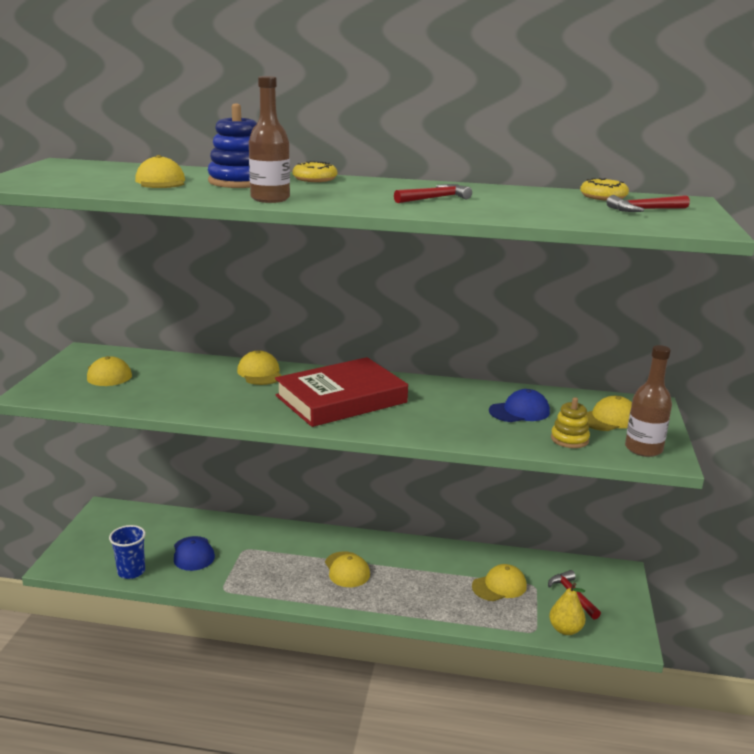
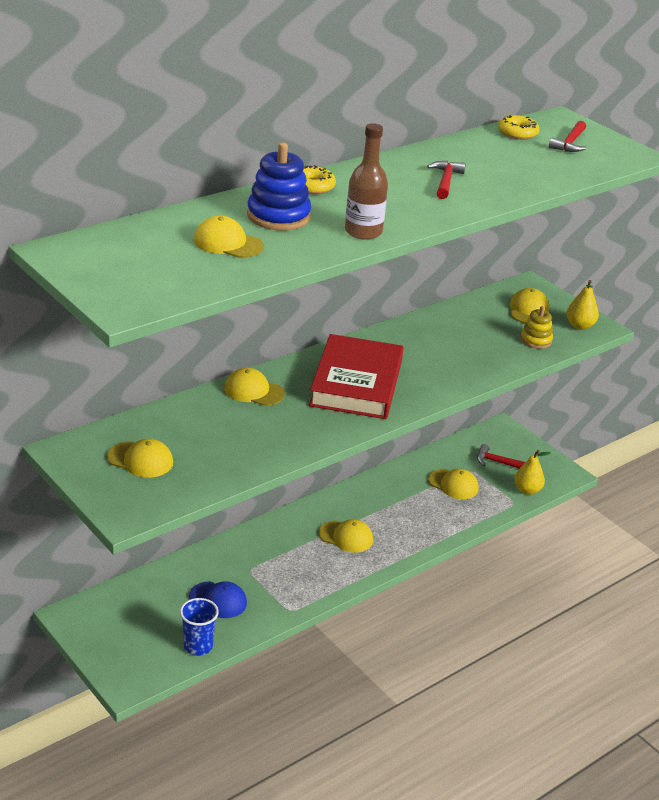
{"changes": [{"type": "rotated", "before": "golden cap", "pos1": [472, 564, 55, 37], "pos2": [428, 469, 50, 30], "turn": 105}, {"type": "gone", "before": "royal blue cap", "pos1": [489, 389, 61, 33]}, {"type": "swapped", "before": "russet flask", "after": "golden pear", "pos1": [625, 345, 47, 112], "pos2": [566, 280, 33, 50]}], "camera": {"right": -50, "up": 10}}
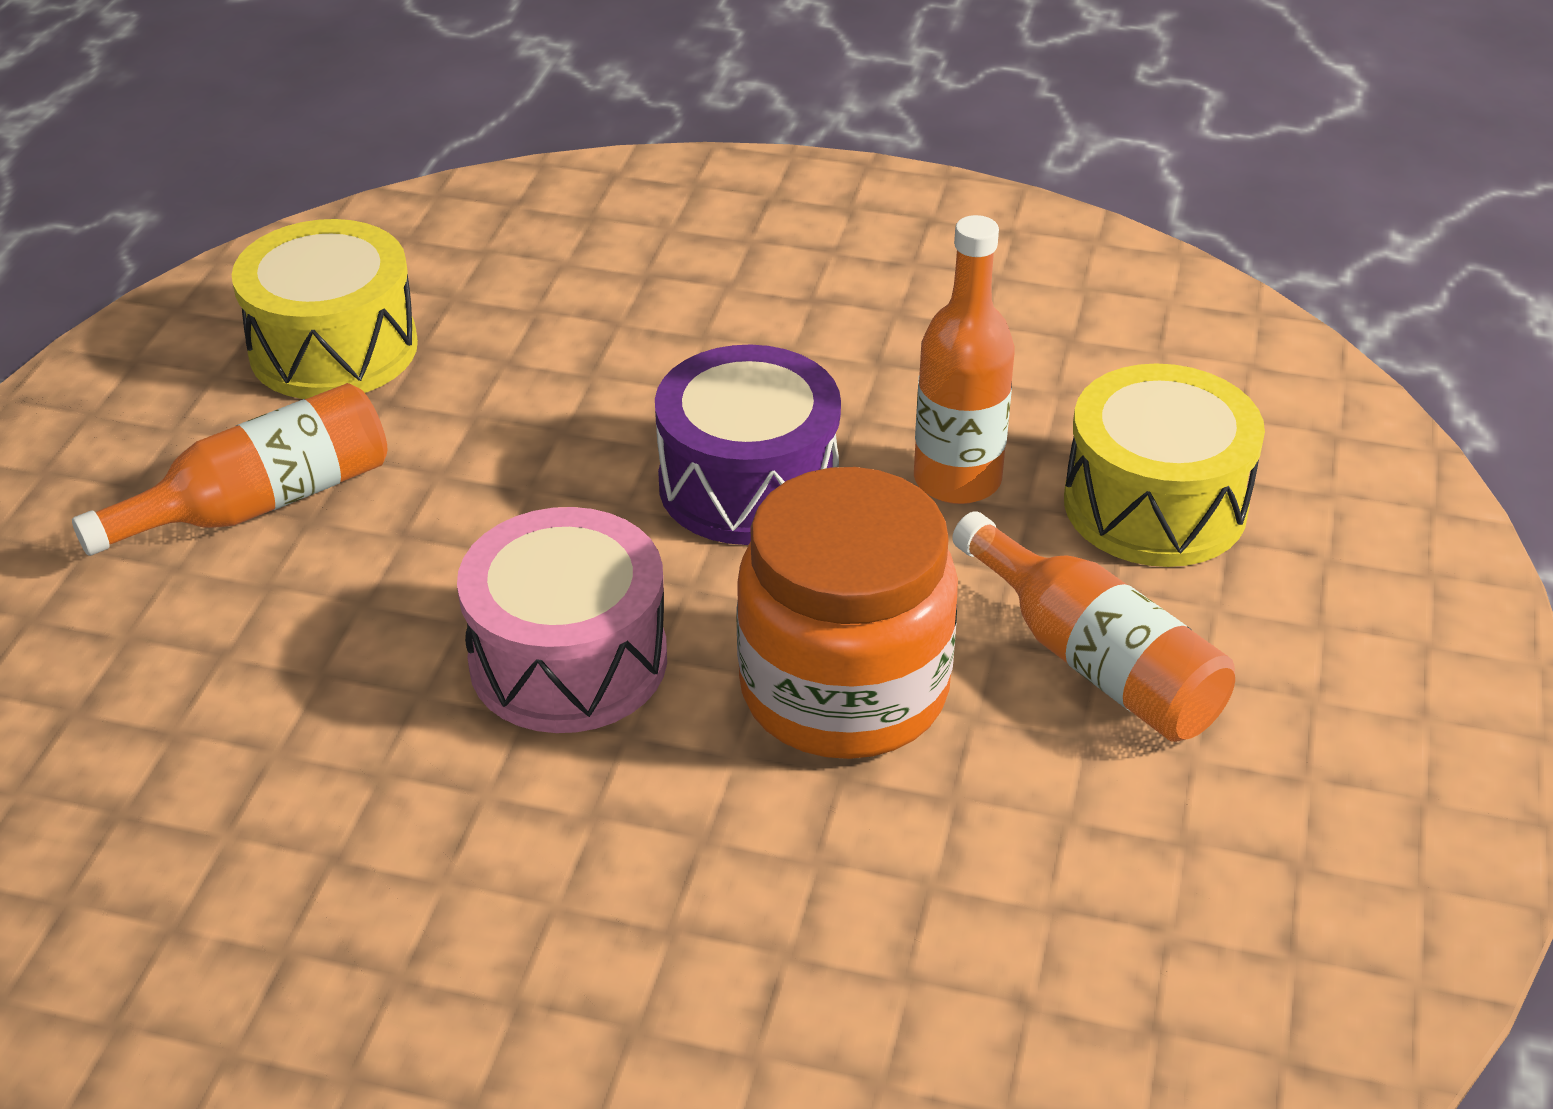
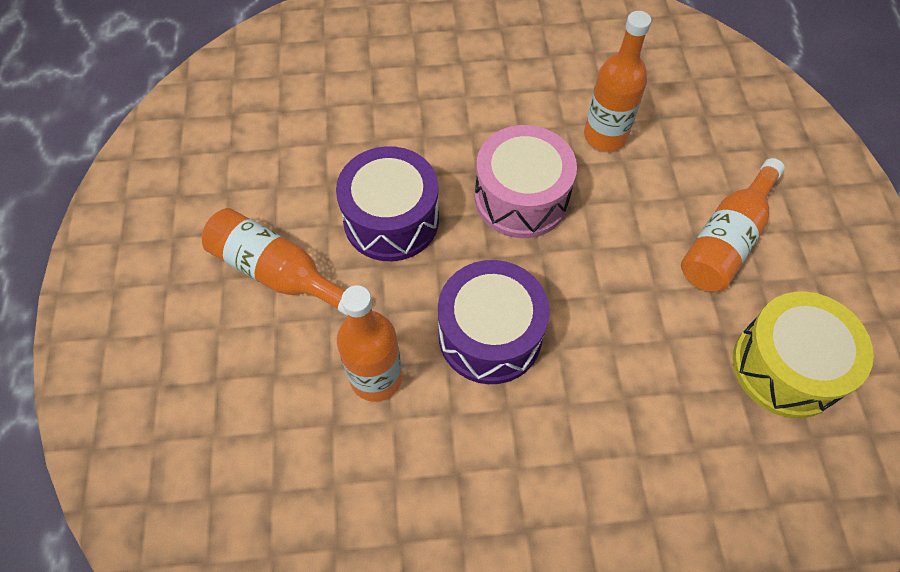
{"changes": [{"type": "swapped", "before": "bright orange preserve jar", "after": "purple toy drum", "pos1": [736, 467, 222, 292], "pos2": [336, 146, 103, 115]}, {"type": "gone", "before": "golden toy drum", "pos1": [1064, 363, 201, 204]}, {"type": "new", "after": "bright orange flask", "pos2": [584, 11, 68, 140]}], "camera": {"right": 160, "up": 20}}
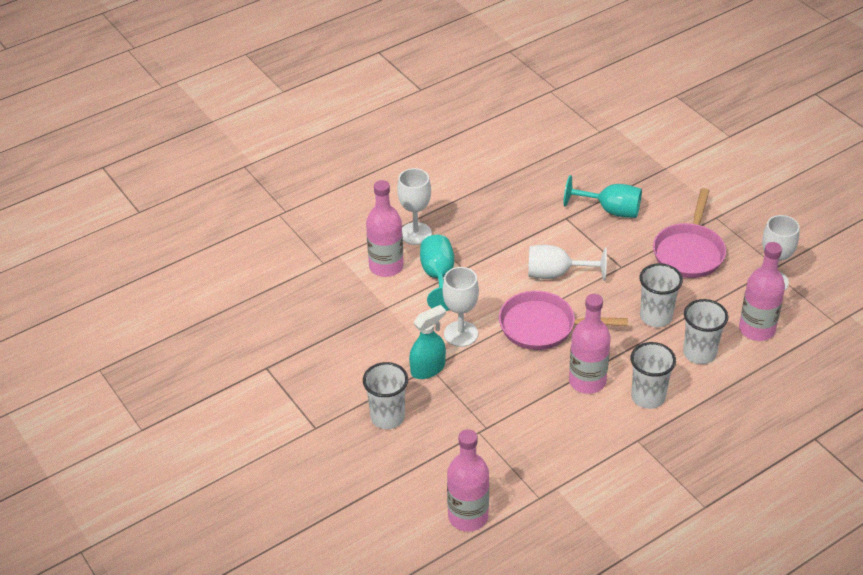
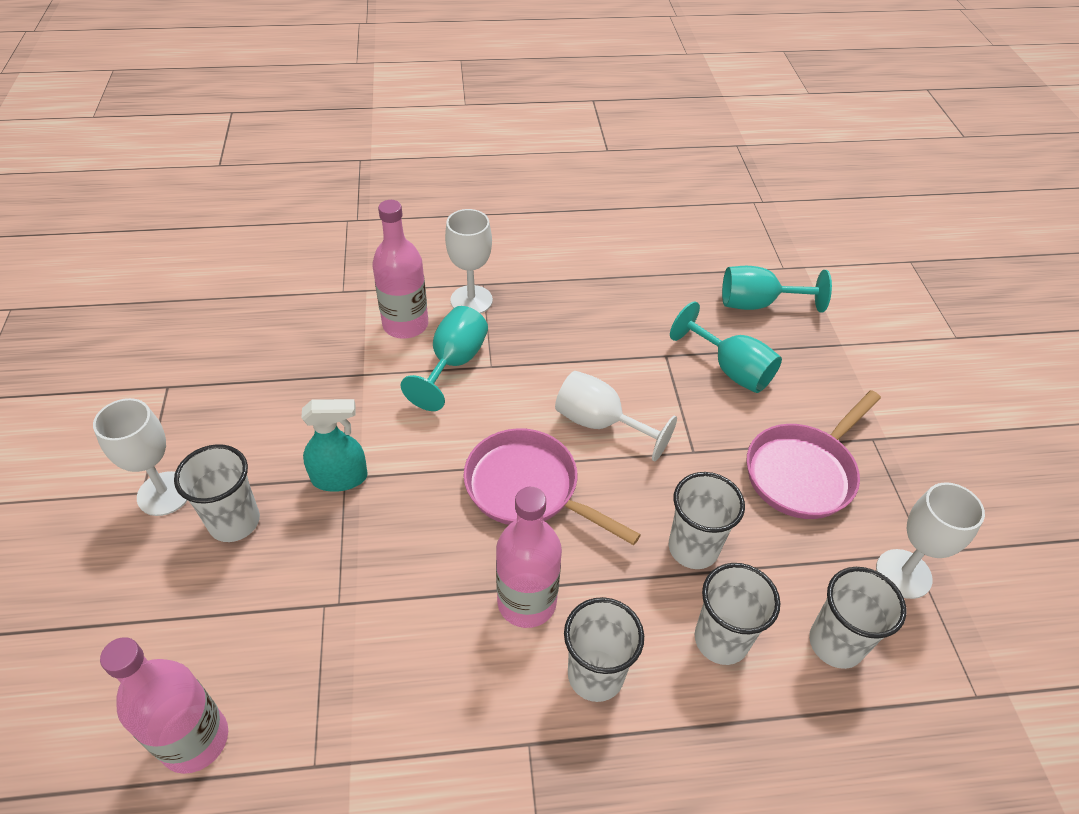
{"changes": [{"type": "shifted", "before": "pure white chalice", "pos1": [443, 267, 36, 80], "pos2": [93, 398, 95, 118]}, {"type": "swapped", "before": "rosy flask", "after": "pure white beaker", "pos1": [739, 242, 46, 99], "pos2": [809, 567, 97, 102]}, {"type": "new", "after": "teal chalice", "pos2": [722, 266, 110, 47]}], "camera": {"right": 25, "up": 5}}
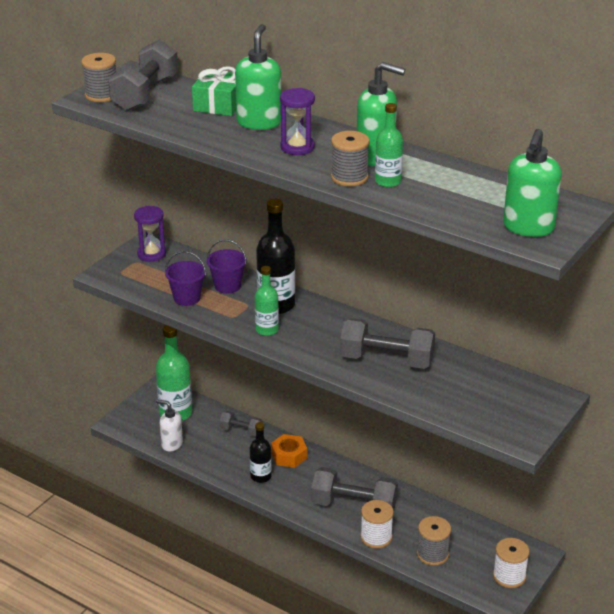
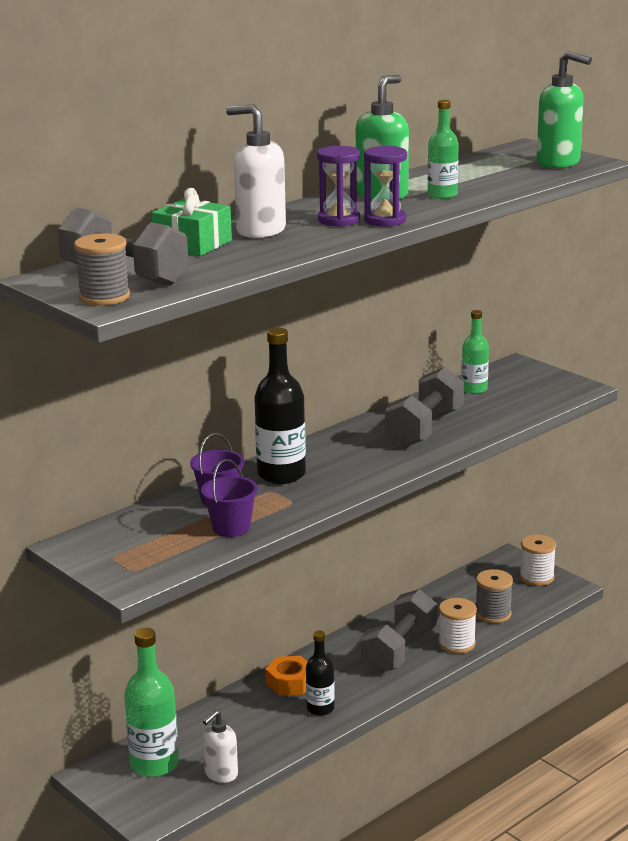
{"changes": [{"type": "shifted", "before": "purple sandglass", "pos1": [134, 206, 32, 56], "pos2": [364, 146, 43, 81]}, {"type": "gone", "before": "gray hand weight", "pos1": [220, 411, 43, 26]}, {"type": "repainted", "before": "leaf-green soap pump", "after": "pure white soap pump", "pos1": [235, 24, 46, 106], "pos2": [226, 104, 60, 134]}, {"type": "shifted", "before": "leaf-green flask", "pos1": [255, 266, 24, 70], "pos2": [461, 310, 28, 84]}, {"type": "gone", "before": "gray spool", "pos1": [331, 131, 39, 55]}], "camera": {"right": -75, "up": -10}}
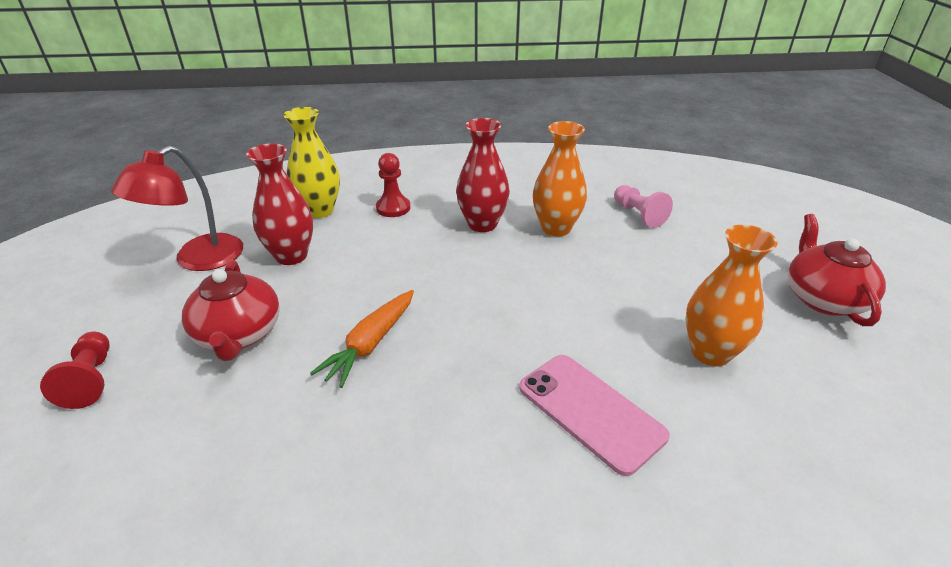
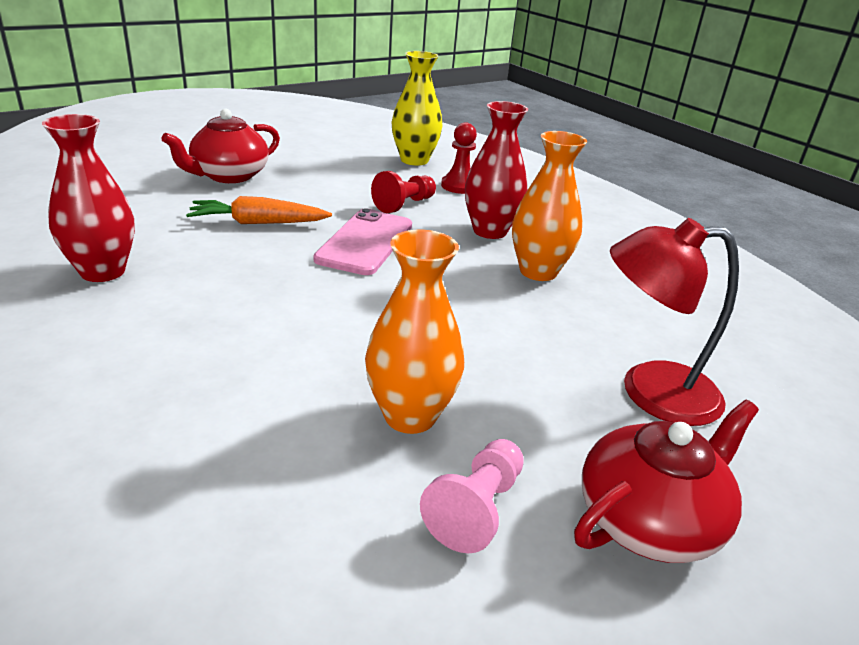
{"changes": [{"type": "shifted", "before": "red chess pawn", "pos1": [40, 332, 70, 77], "pos2": [371, 171, 65, 42]}, {"type": "shifted", "before": "red reading lamp", "pos1": [111, 146, 132, 125], "pos2": [610, 218, 129, 208]}, {"type": "shifted", "before": "red flower vase", "pos1": [246, 143, 67, 122], "pos2": [42, 114, 93, 168]}, {"type": "shifted", "before": "rosy smartphone", "pos1": [519, 355, 151, 121], "pos2": [313, 208, 99, 67]}, {"type": "shifted", "before": "rosy chess pawn", "pos1": [614, 185, 59, 43], "pos2": [420, 439, 104, 114]}], "camera": {"right": 55, "up": -5}}
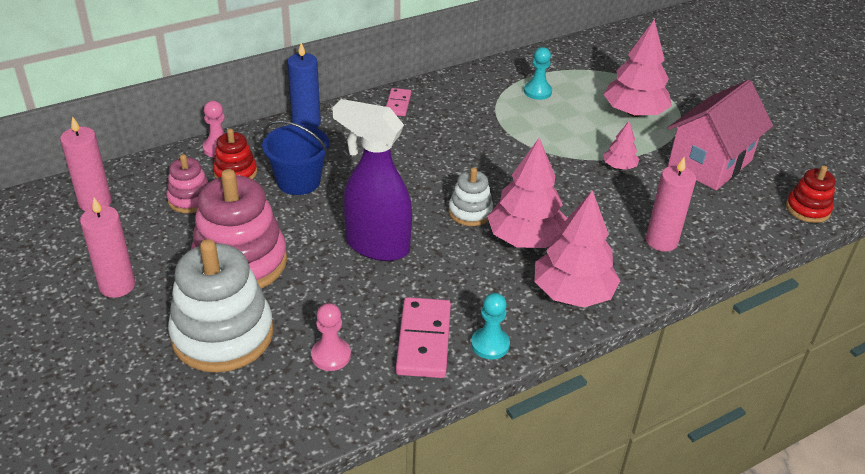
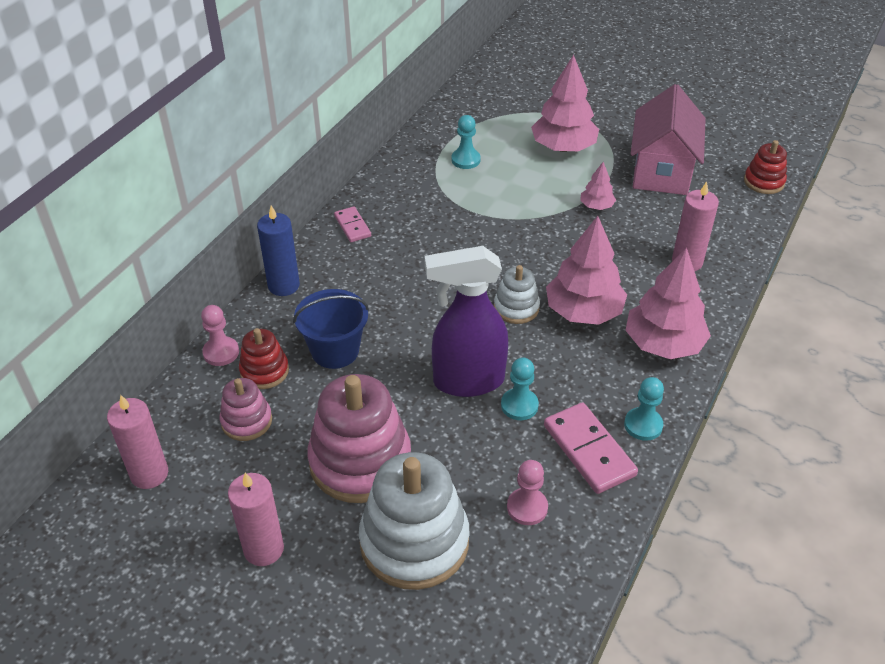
{"changes": [{"type": "new", "after": "teal chess pawn", "pos2": [501, 358, 38, 62]}], "camera": {"right": -30, "up": 5}}
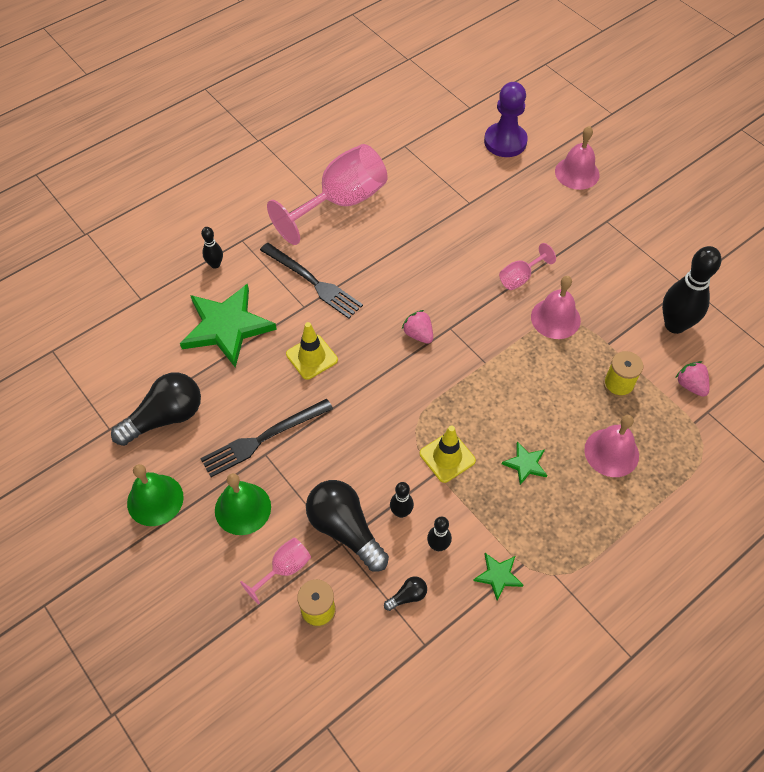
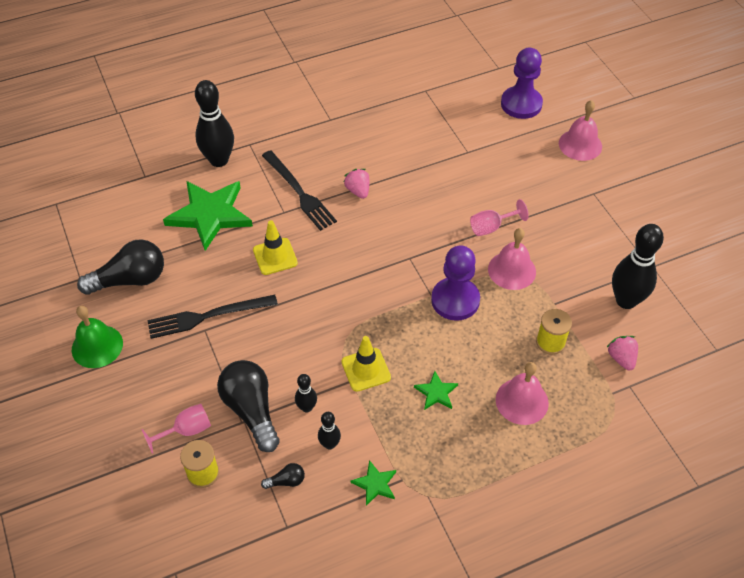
{"changes": [{"type": "scaled", "before": "ebony skittle", "pos1": [201, 227, 22, 42], "pos2": [195, 80, 39, 87], "scale": 2.04}, {"type": "gone", "before": "leaf-green bell", "pos1": [215, 473, 56, 62]}, {"type": "gone", "before": "rosy chalice", "pos1": [267, 144, 120, 101]}, {"type": "shifted", "before": "rosy toy strawberry", "pos1": [402, 310, 31, 34], "pos2": [344, 169, 25, 30]}, {"type": "new", "after": "purple chess pawn", "pos2": [431, 245, 49, 76]}], "camera": {"right": 15, "up": -5}}
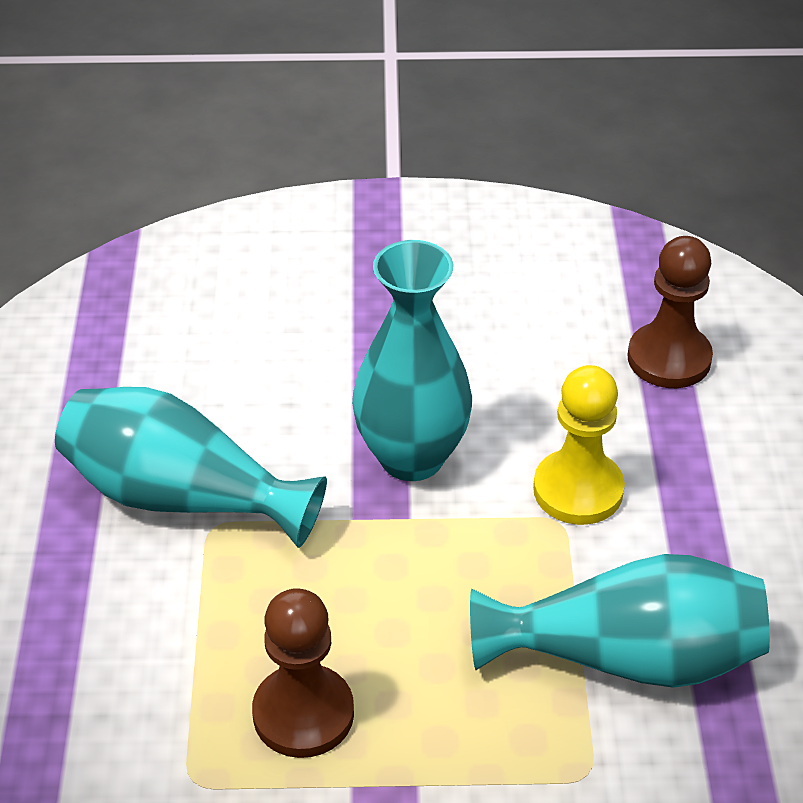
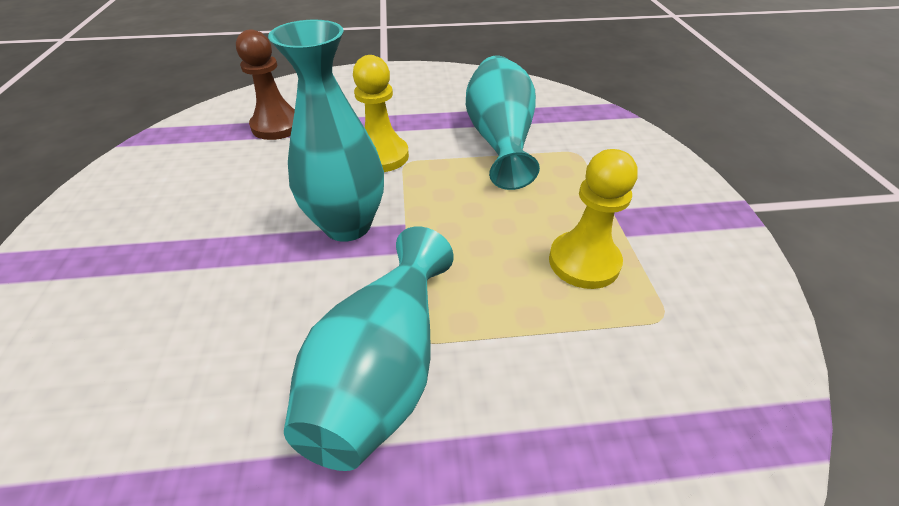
{"changes": [{"type": "repainted", "before": "russet chess pawn", "after": "golden chess pawn", "pos1": [252, 588, 102, 170], "pos2": [549, 149, 89, 140]}], "camera": {"right": -95, "up": 0}}
